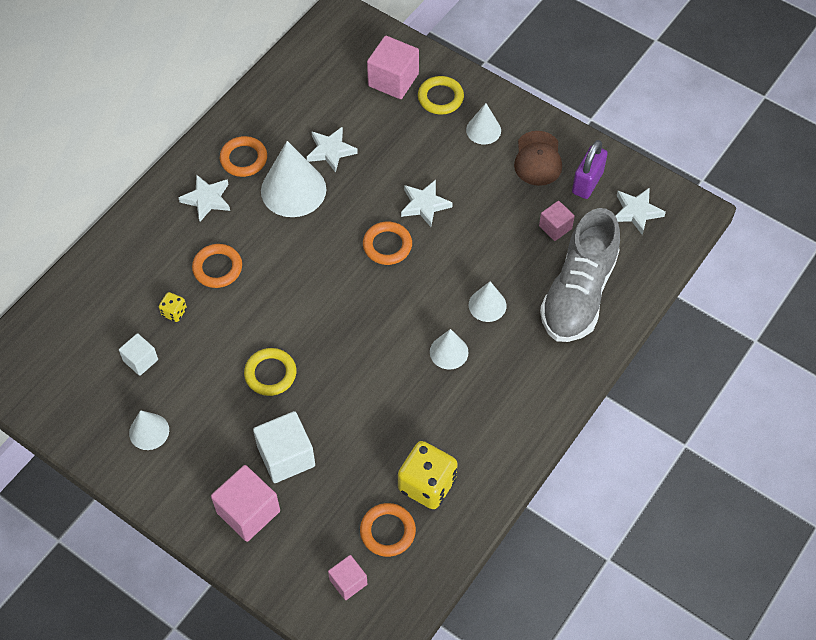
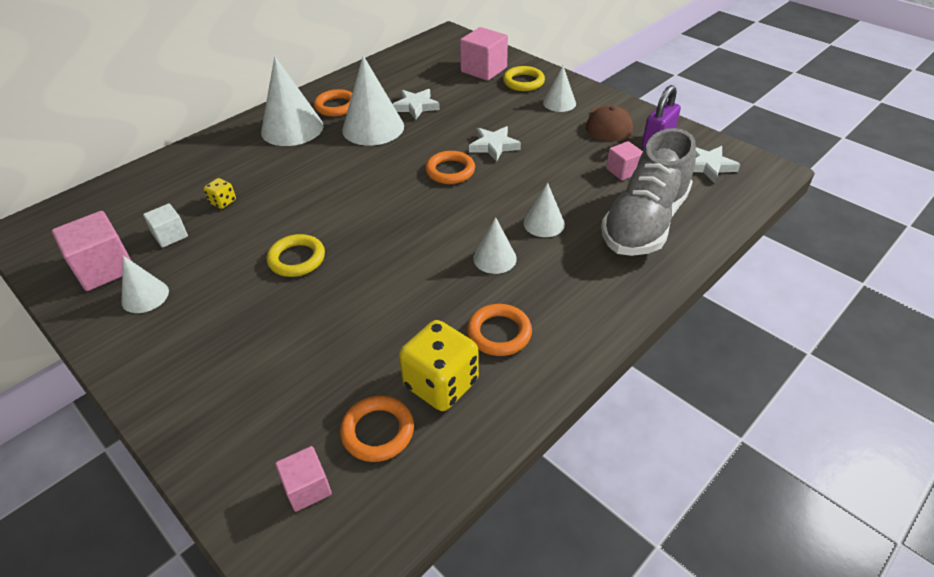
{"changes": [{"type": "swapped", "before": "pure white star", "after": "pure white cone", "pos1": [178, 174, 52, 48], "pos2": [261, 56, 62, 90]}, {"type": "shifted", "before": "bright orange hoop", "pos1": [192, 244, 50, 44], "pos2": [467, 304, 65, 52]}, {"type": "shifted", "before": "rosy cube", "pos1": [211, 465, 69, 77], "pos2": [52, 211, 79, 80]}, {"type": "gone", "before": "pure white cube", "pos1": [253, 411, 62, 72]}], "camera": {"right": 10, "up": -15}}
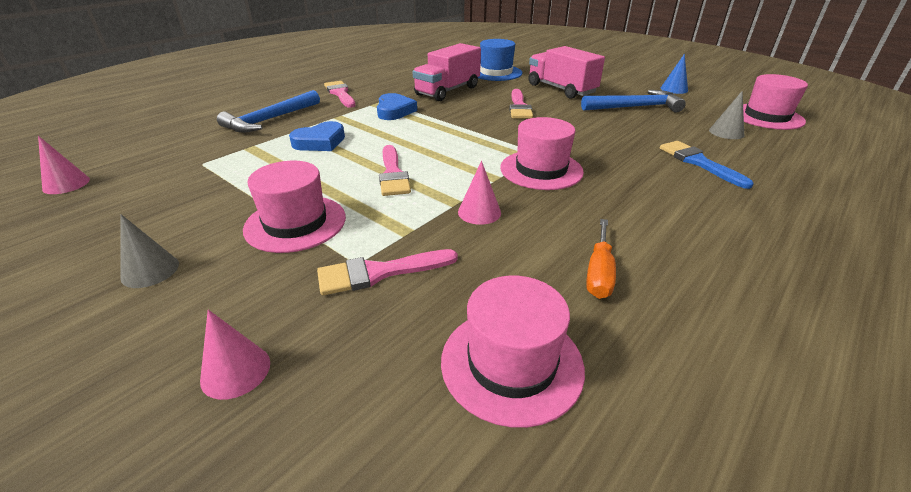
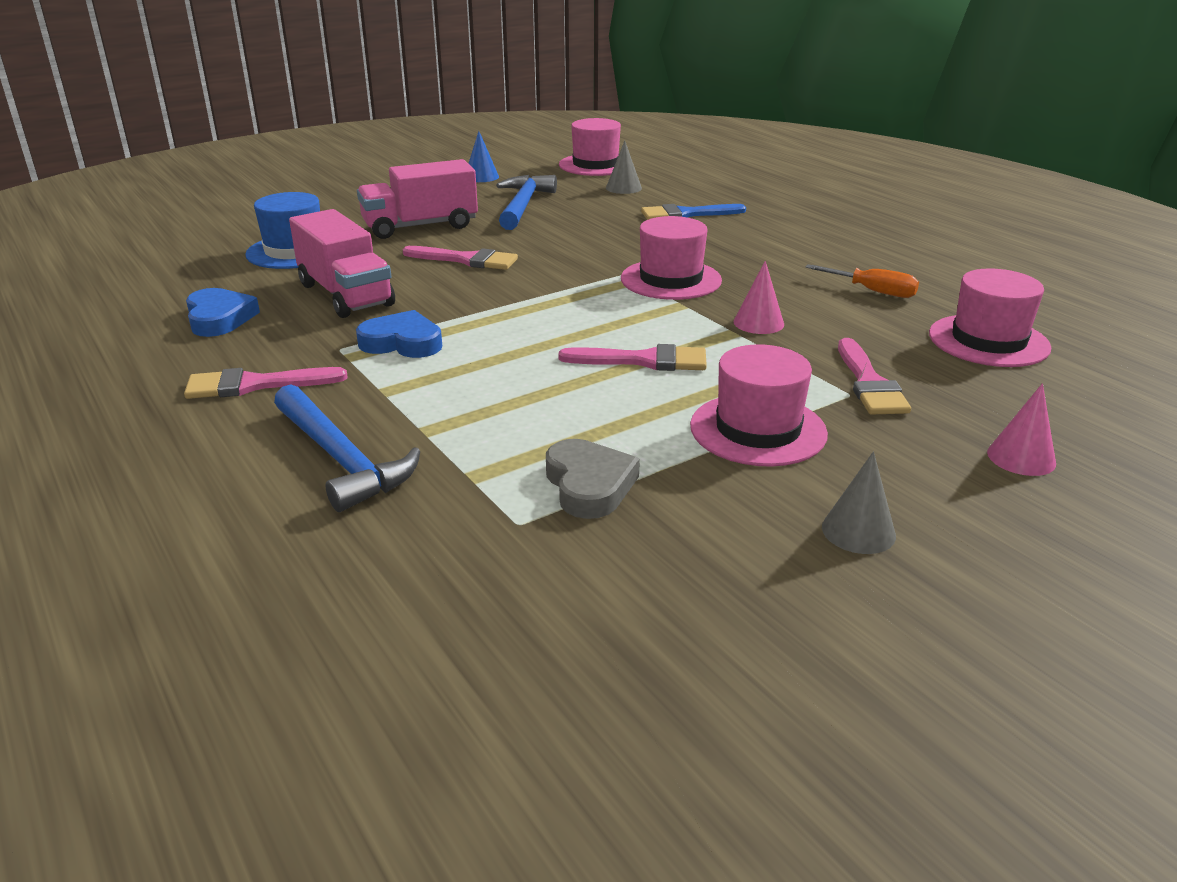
{"changes": [{"type": "gone", "before": "rosy cone", "pos1": [38, 136, 52, 58]}, {"type": "shifted", "before": "royal blue heart", "pos1": [289, 121, 56, 30], "pos2": [186, 288, 74, 49]}, {"type": "new", "after": "gray heart", "pos2": [546, 439, 94, 80]}], "camera": {"right": -75, "up": -5}}
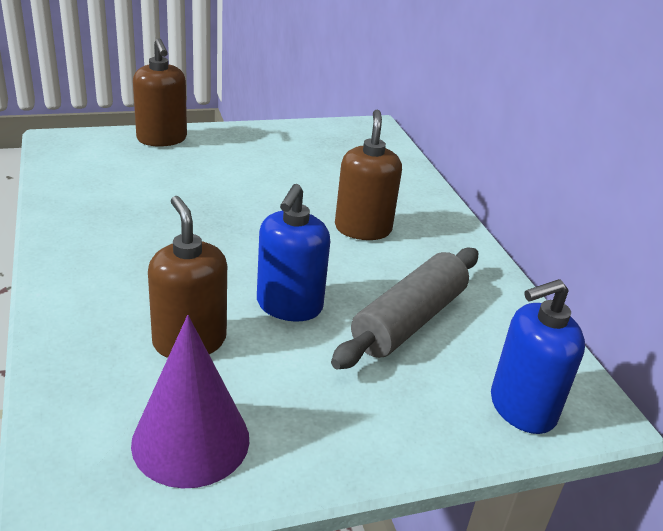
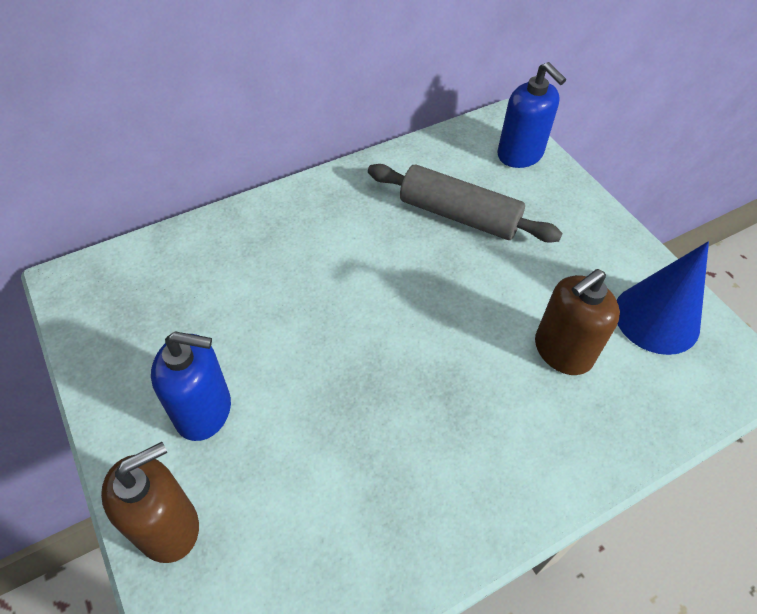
{"changes": [{"type": "repainted", "before": "purple cone", "after": "royal blue cone", "pos1": [131, 315, 118, 173], "pos2": [617, 241, 92, 114]}, {"type": "shifted", "before": "royal blue soap pump", "pos1": [257, 184, 73, 137], "pos2": [151, 332, 80, 109]}, {"type": "gone", "before": "russet soap pump", "pos1": [335, 109, 67, 131]}], "camera": {"right": -100, "up": 20}}
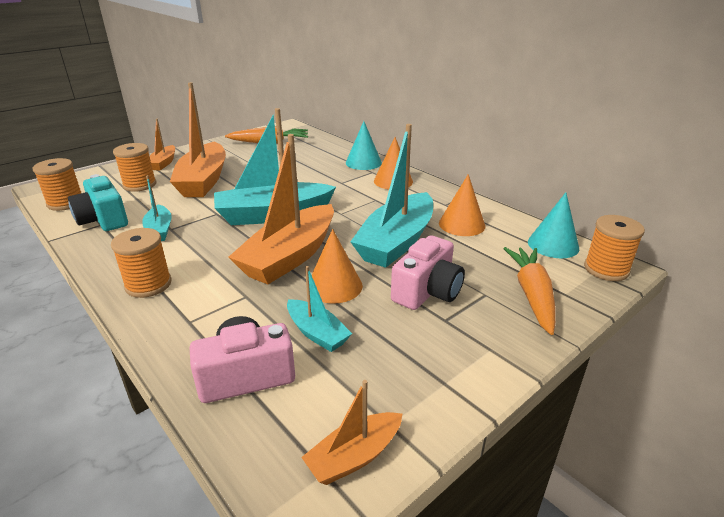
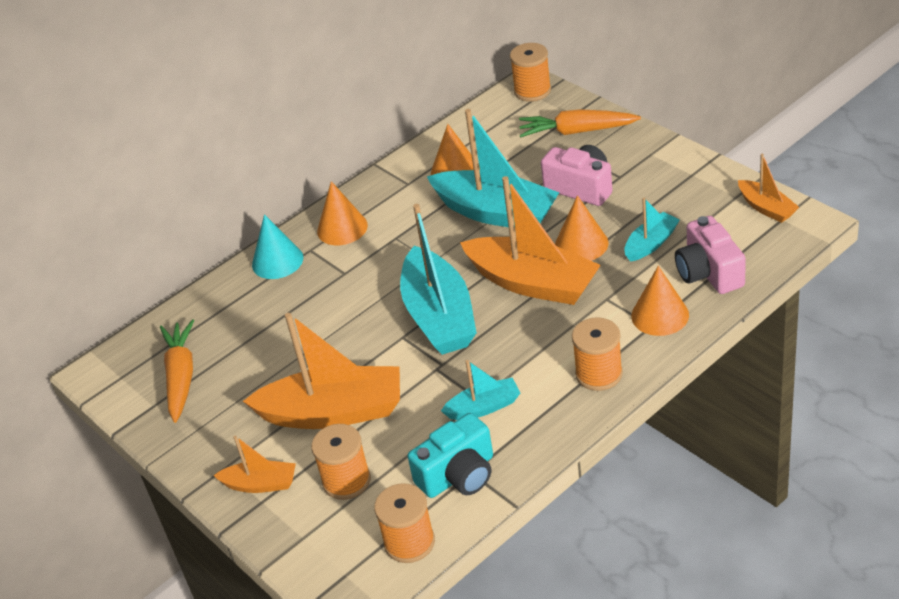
{"changes": [{"type": "gone", "before": "teal cone", "pos1": [528, 192, 51, 66]}, {"type": "new", "after": "bright orange cone", "pos2": [631, 266, 58, 70]}], "camera": {"right": -85, "up": 10}}
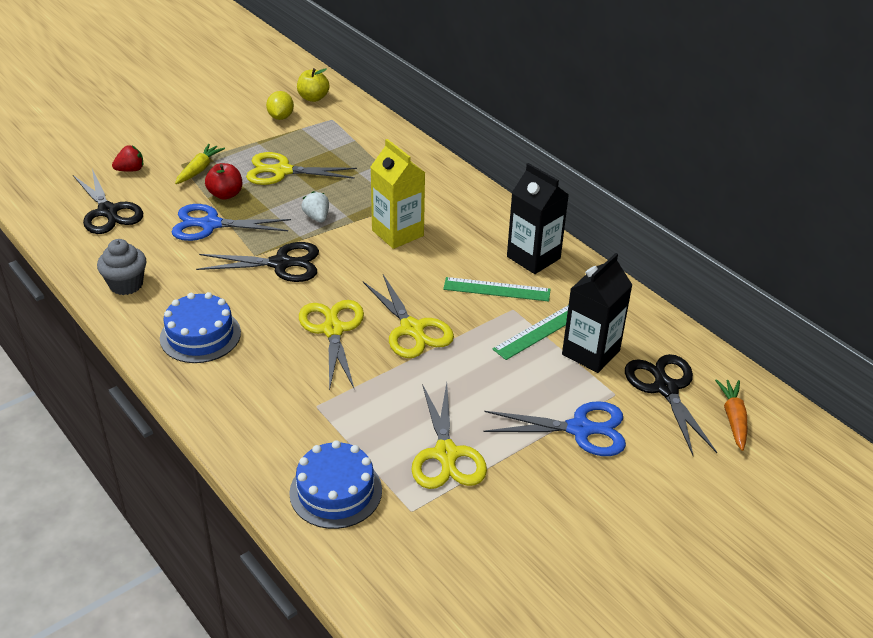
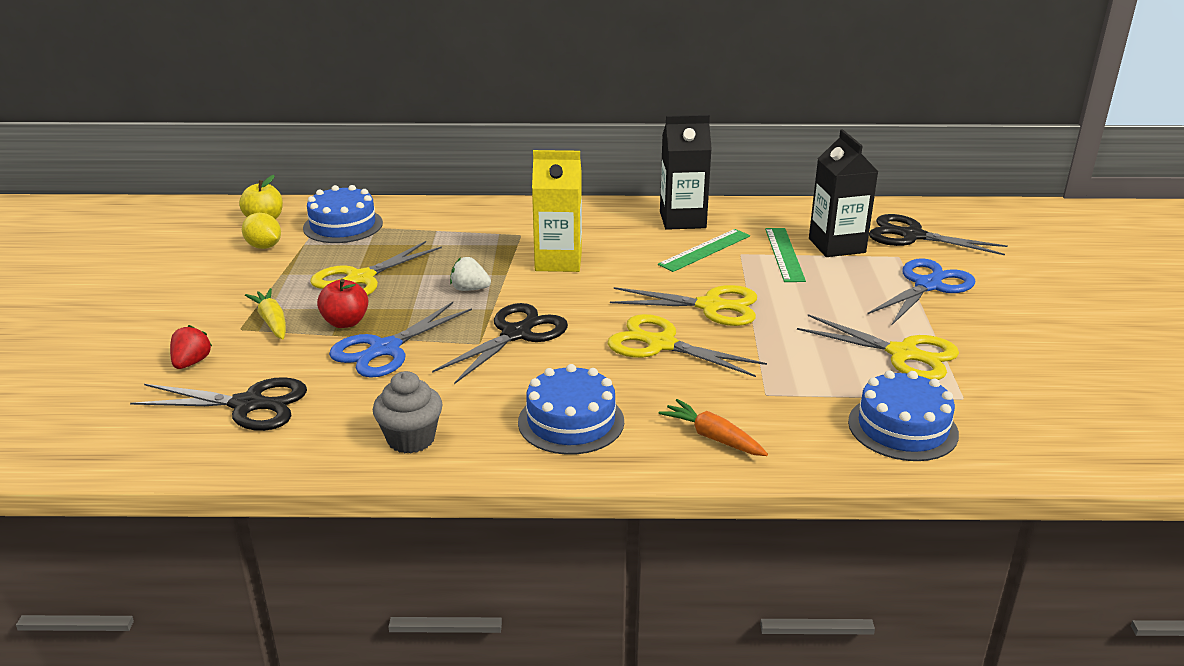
{"changes": [{"type": "shifted", "before": "bright orange root vegetable", "pos1": [715, 379, 32, 72], "pos2": [659, 399, 109, 57]}, {"type": "new", "after": "royal blue gateau", "pos2": [303, 185, 80, 58]}], "camera": {"right": -50, "up": -10}}
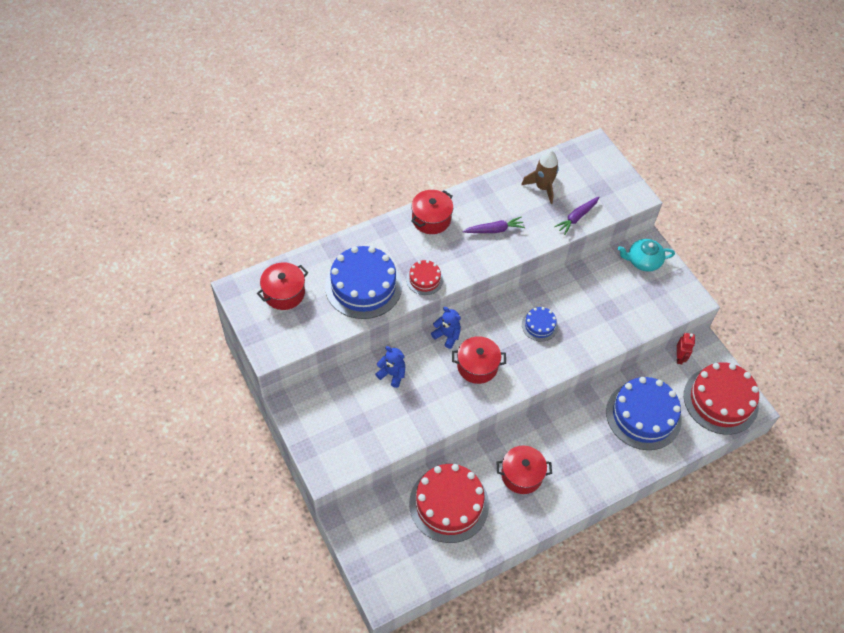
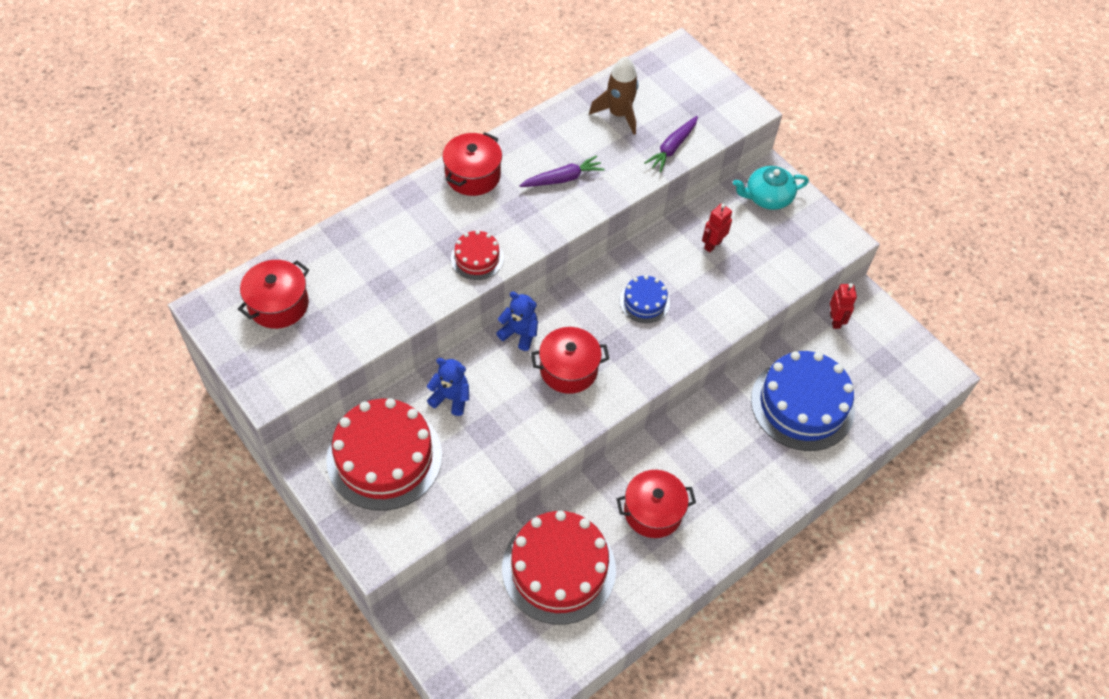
{"changes": [{"type": "gone", "before": "royal blue gateau", "pos1": [325, 246, 77, 73]}, {"type": "shifted", "before": "red gateau", "pos1": [684, 362, 75, 73], "pos2": [326, 398, 116, 113]}, {"type": "new", "after": "red toy robot", "pos2": [702, 203, 30, 50]}], "camera": {"right": -10, "up": 0}}
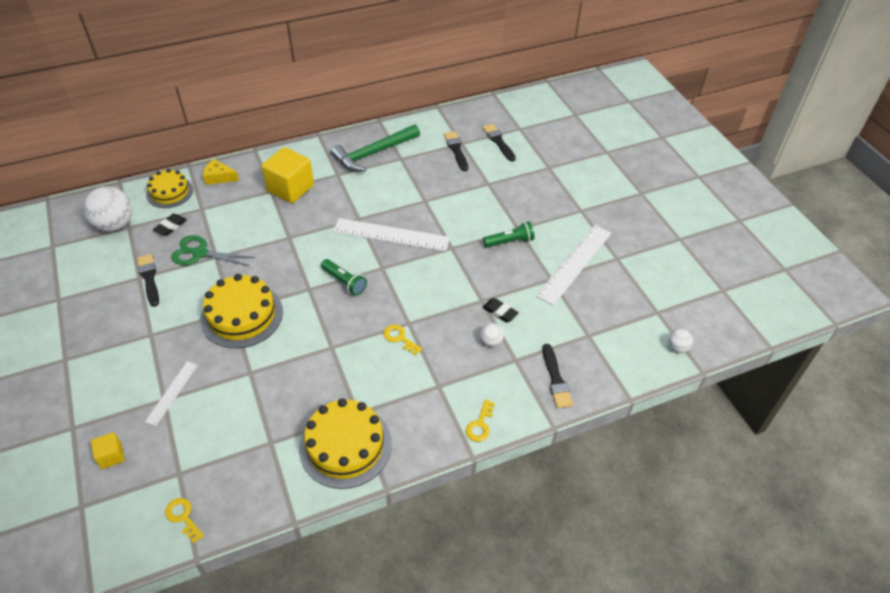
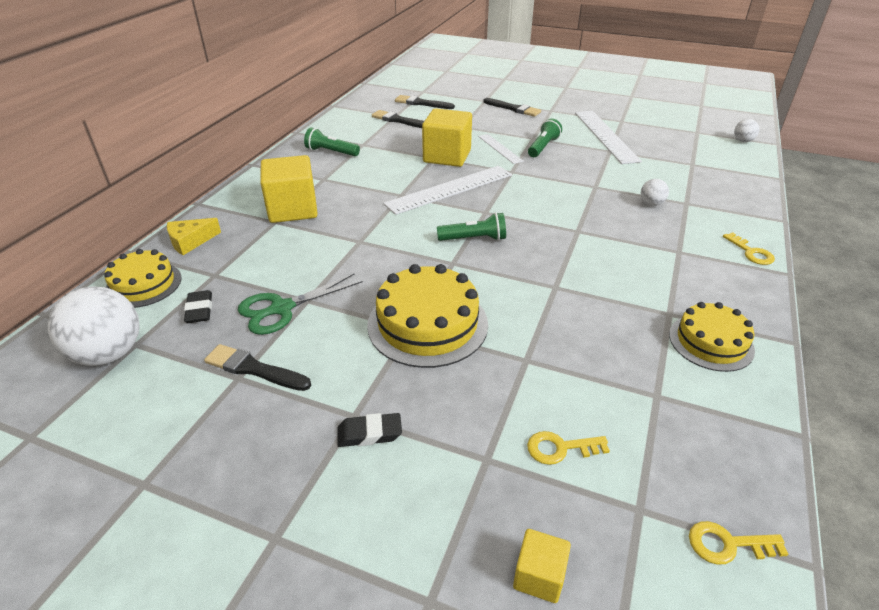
{"changes": [{"type": "shifted", "before": "pure white ruler", "pos1": [145, 362, 53, 64], "pos2": [478, 134, 46, 30]}, {"type": "scaled", "before": "golden gateau", "pos1": [299, 398, 93, 91], "pos2": [669, 302, 86, 70], "scale": 0.65}, {"type": "swapped", "before": "leaf-green hammer", "after": "leaf-green flashlight", "pos1": [331, 124, 89, 48], "pos2": [304, 128, 56, 28]}, {"type": "shifted", "before": "golden door key", "pos1": [383, 325, 39, 30], "pos2": [527, 431, 83, 34]}, {"type": "shifted", "before": "ebony gum eraser", "pos1": [482, 298, 37, 24], "pos2": [337, 413, 65, 34]}, {"type": "shifted", "before": "ebony brush", "pos1": [542, 344, 31, 64], "pos2": [483, 98, 58, 19]}, {"type": "new", "after": "golden cube", "pos2": [422, 108, 50, 59]}], "camera": {"right": -45, "up": -10}}
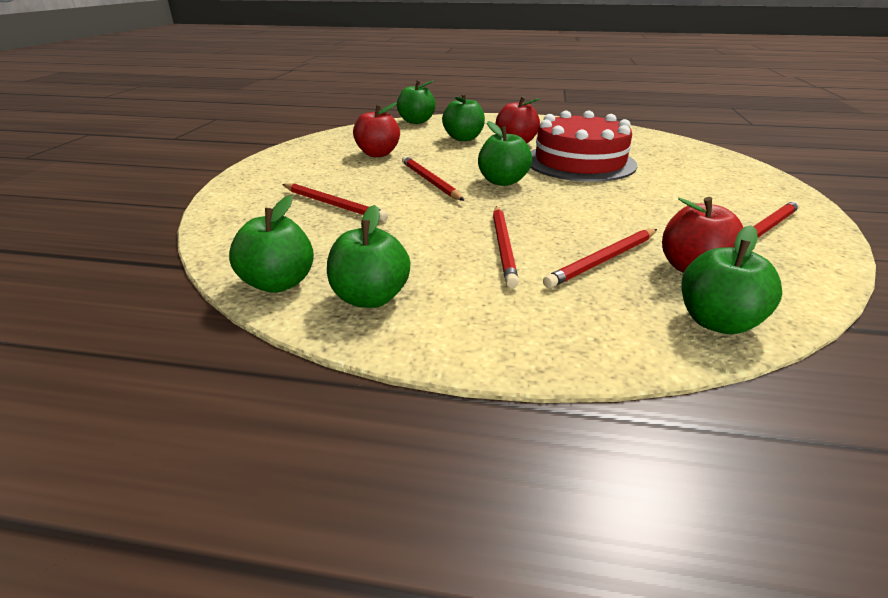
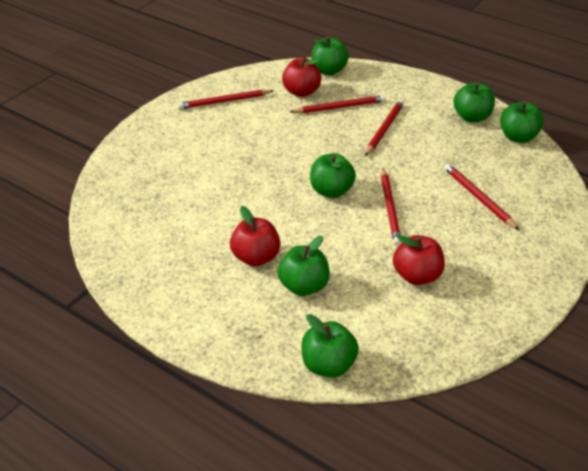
{"changes": [{"type": "gone", "before": "red gateau", "pos1": [530, 111, 108, 71]}], "camera": {"right": -155, "up": 10}}
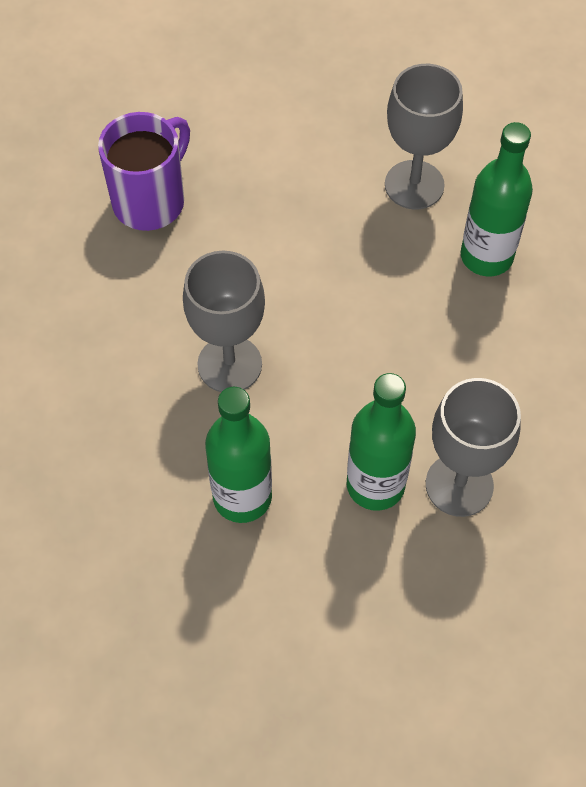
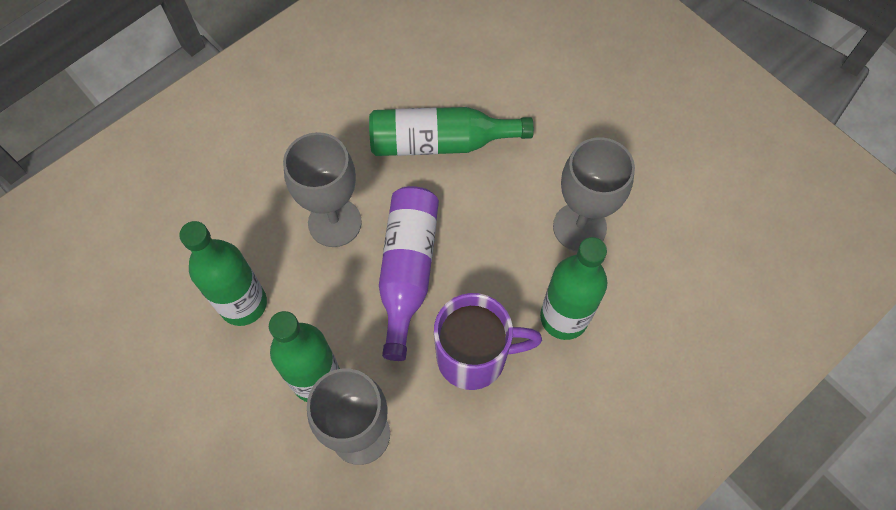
{"changes": [{"type": "shifted", "before": "purple tea mug", "pos1": [98, 112, 92, 119], "pos2": [434, 293, 108, 97]}, {"type": "new", "after": "leaf-green flask", "pos2": [369, 107, 165, 49]}, {"type": "new", "after": "purple flask", "pos2": [379, 186, 60, 175]}], "camera": {"right": 50, "up": 5}}
